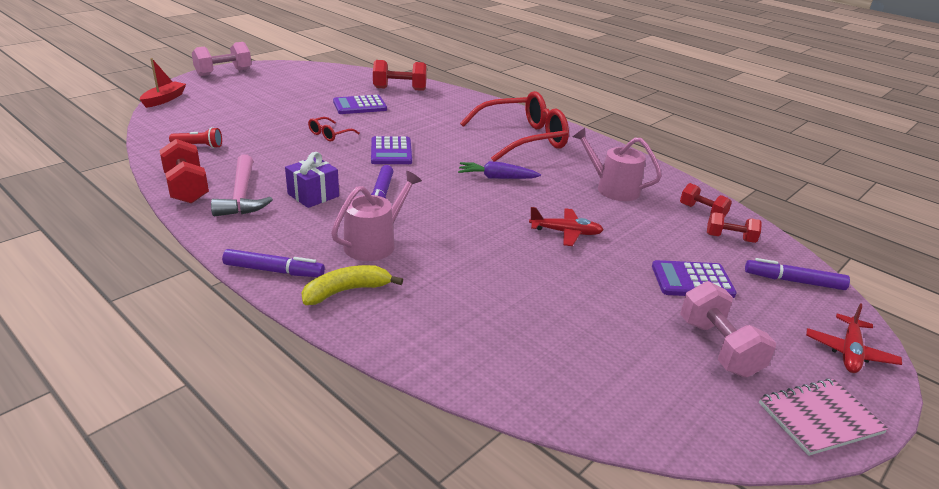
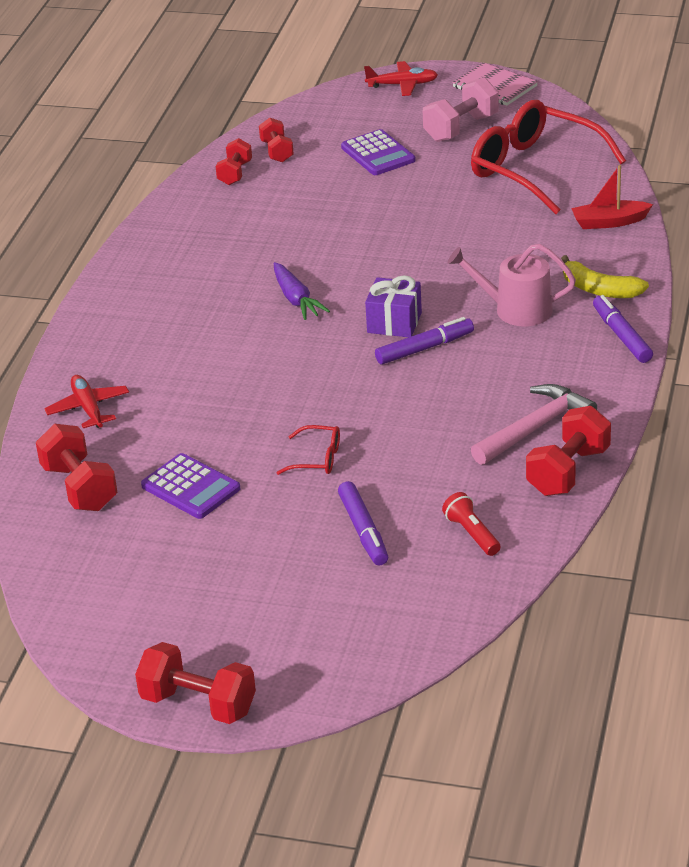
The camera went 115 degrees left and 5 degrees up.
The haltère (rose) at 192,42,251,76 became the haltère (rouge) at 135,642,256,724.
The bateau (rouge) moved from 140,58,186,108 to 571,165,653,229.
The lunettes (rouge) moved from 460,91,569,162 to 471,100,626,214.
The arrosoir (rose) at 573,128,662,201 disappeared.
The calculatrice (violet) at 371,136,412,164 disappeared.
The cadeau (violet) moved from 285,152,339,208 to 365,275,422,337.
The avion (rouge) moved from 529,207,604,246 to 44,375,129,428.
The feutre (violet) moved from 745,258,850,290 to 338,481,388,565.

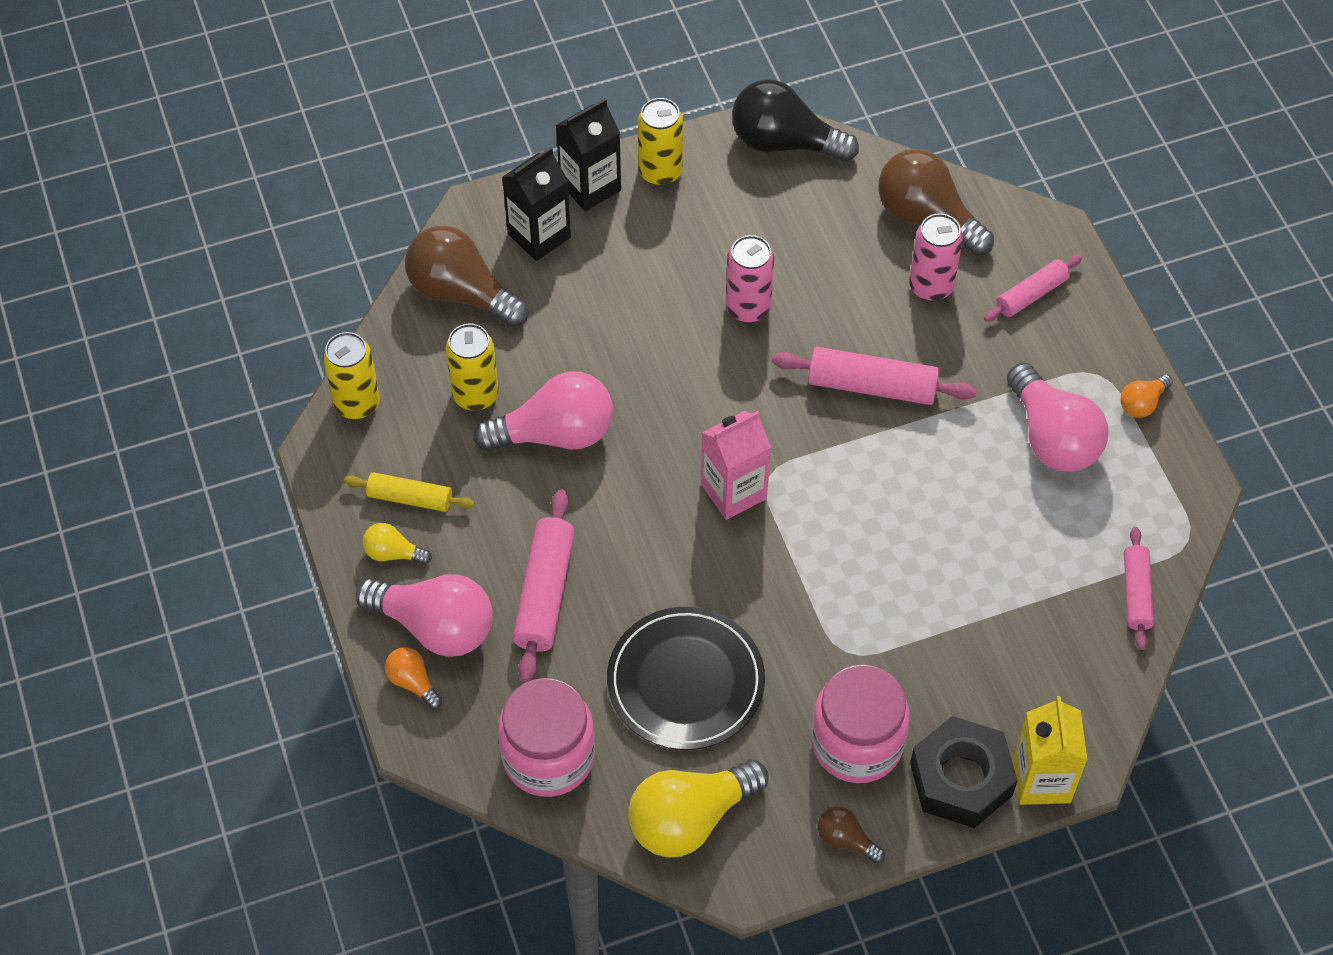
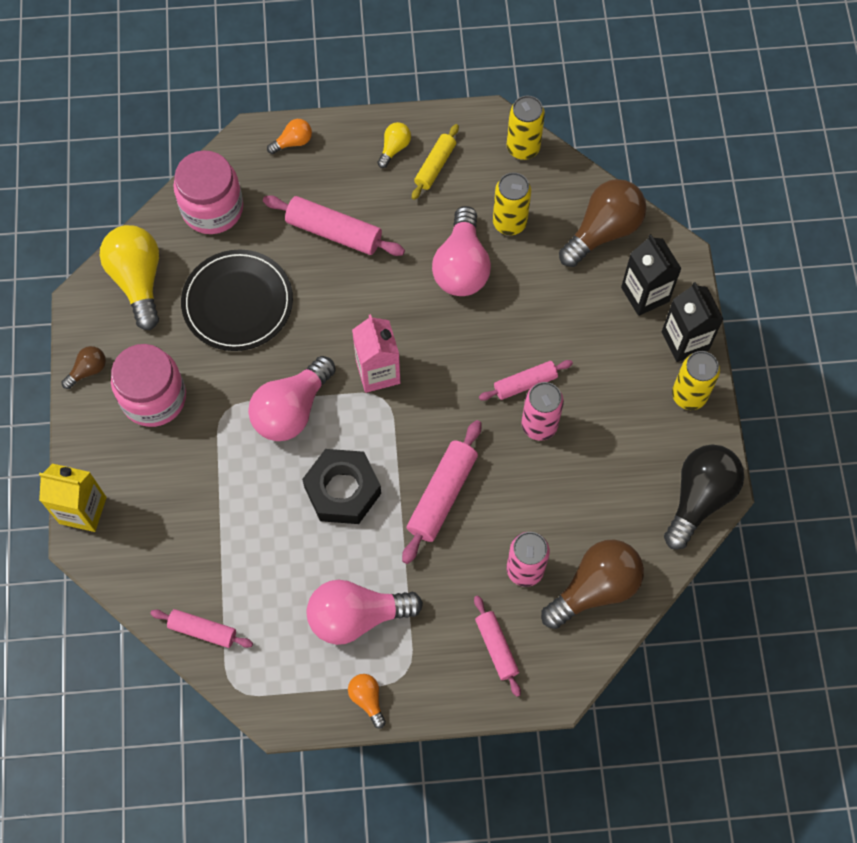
The camera went 105 degrees right and 10 degrees up.
The ampoule (rose) moved from 355,574,493,657 to 248,356,336,441.
The écrou (noir) moved from 910,716,1018,828 to 302,449,381,524.
The rouleau à pâtisserie (rose) at 479,360,573,401 appeared.

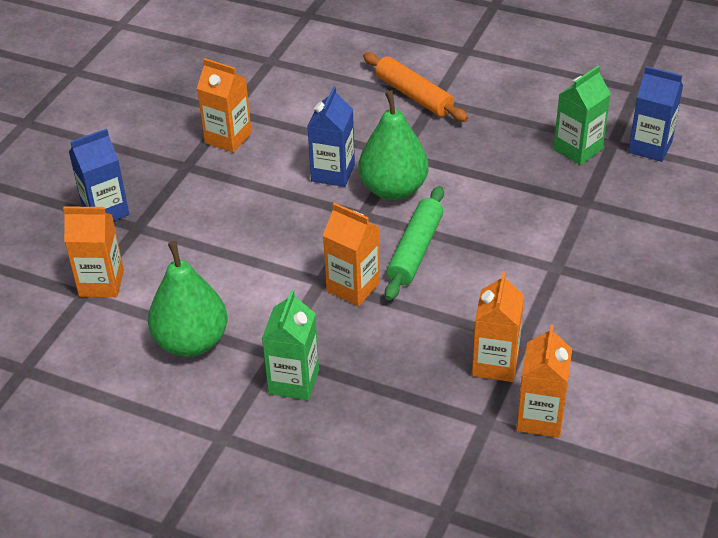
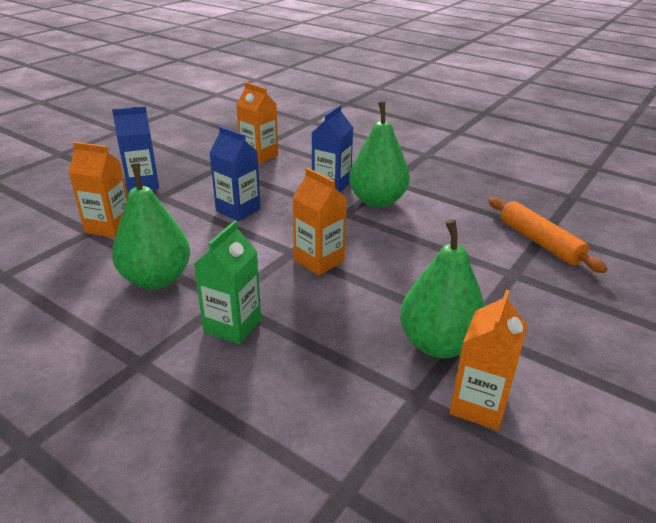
The camera went 10 degrees right and 10 degrees down.
The rouleau à pâtisserie (orange) moved from 363,52,468,122 to 488,197,607,273.
The brique de lait (vert) at 553,66,611,165 disappeared.
The brique de lait (bleu) moved from 628,66,683,162 to 209,126,261,221.
The rouleau à pâtisserie (vert) at 385,186,444,301 disappeared.
The brique de lait (orange) at 472,272,524,382 was replaced by the poire (vert) at 400,219,485,358.

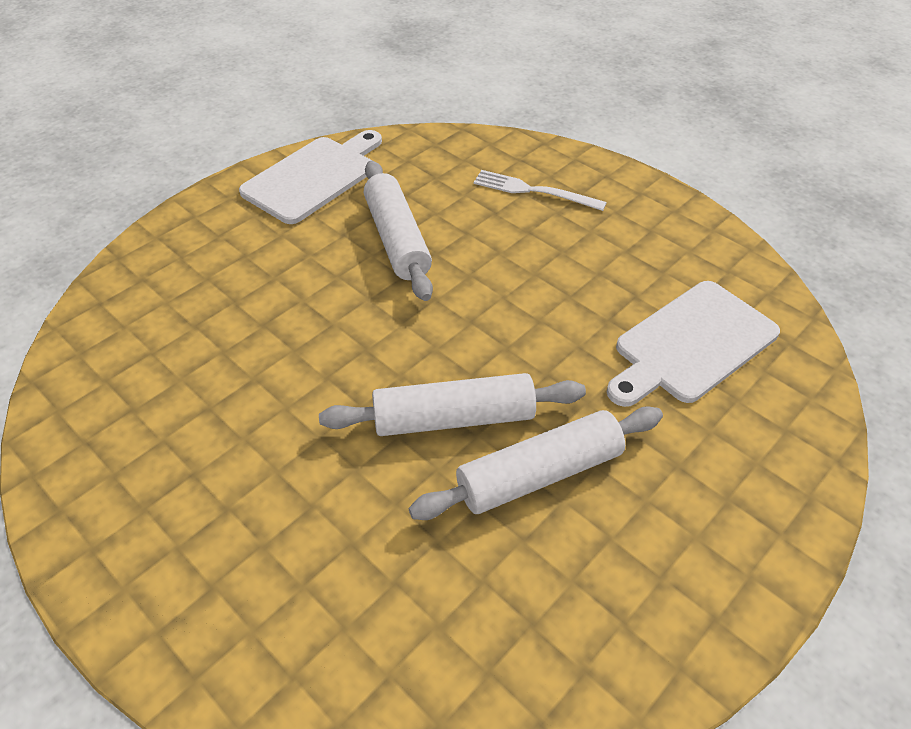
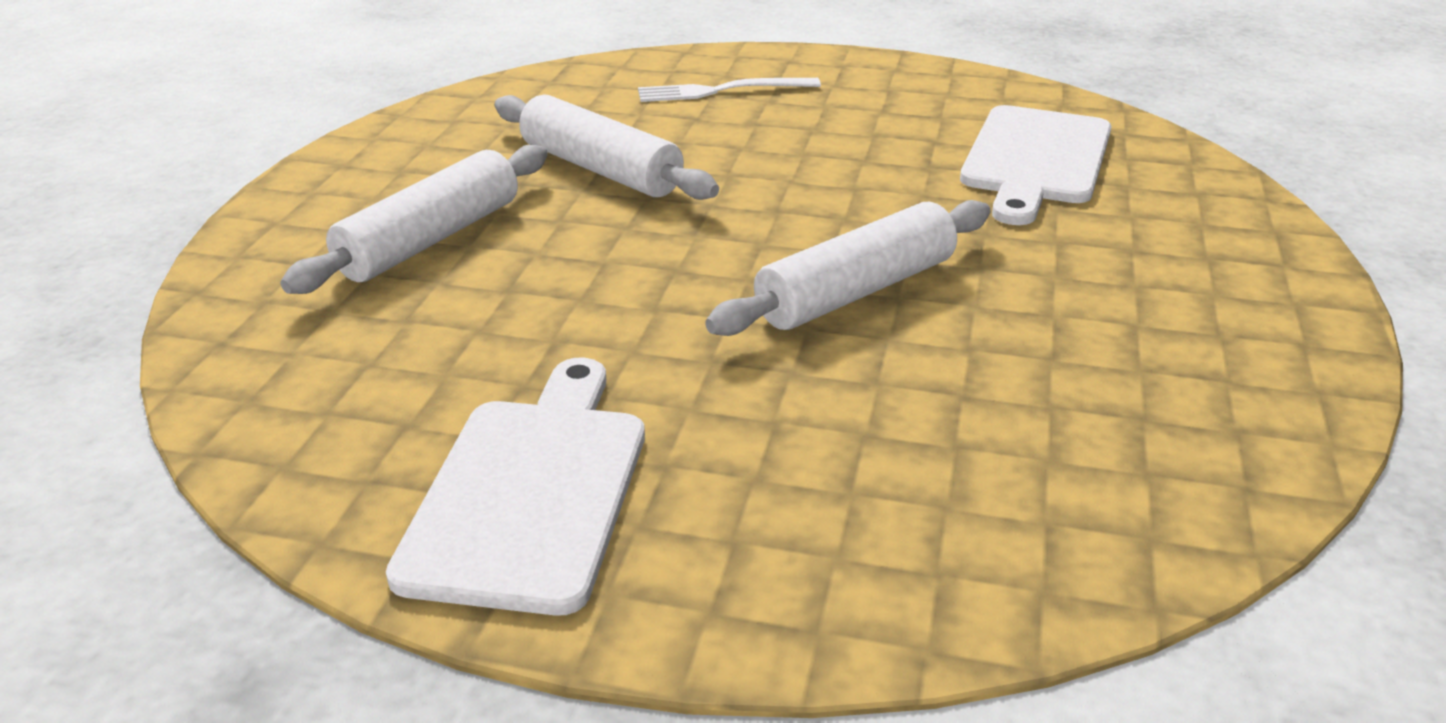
The camera went 30 degrees left and 15 degrees down.
The planche à découper (blanc) moved from 239,130,382,224 to 386,358,645,616.
The rouleau à pâtisserie (blanc) moved from 408,406,663,520 to 280,145,548,294.

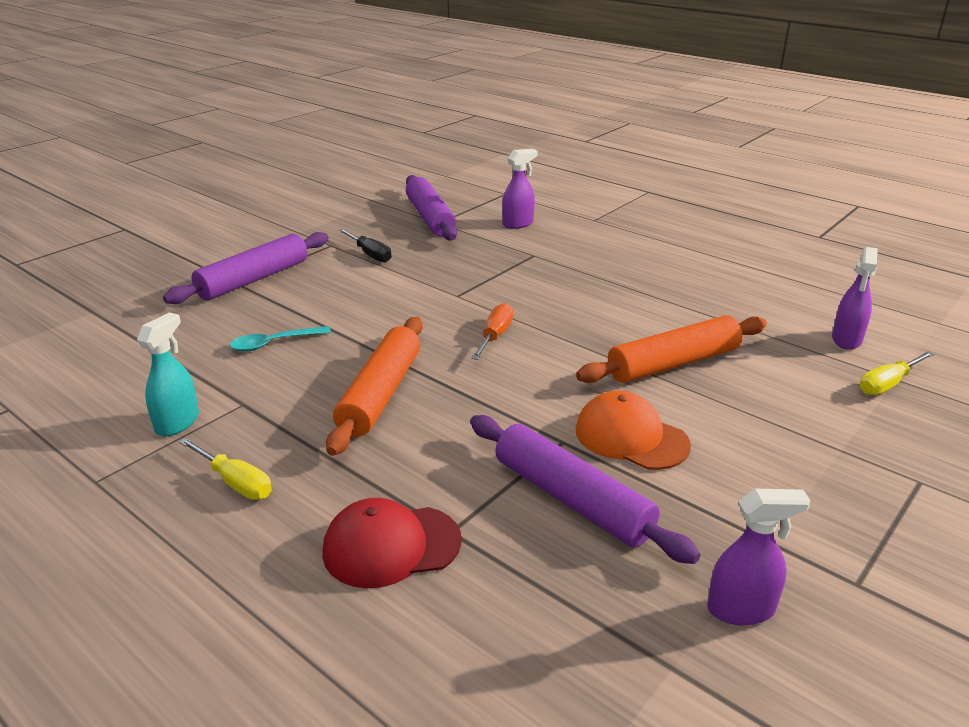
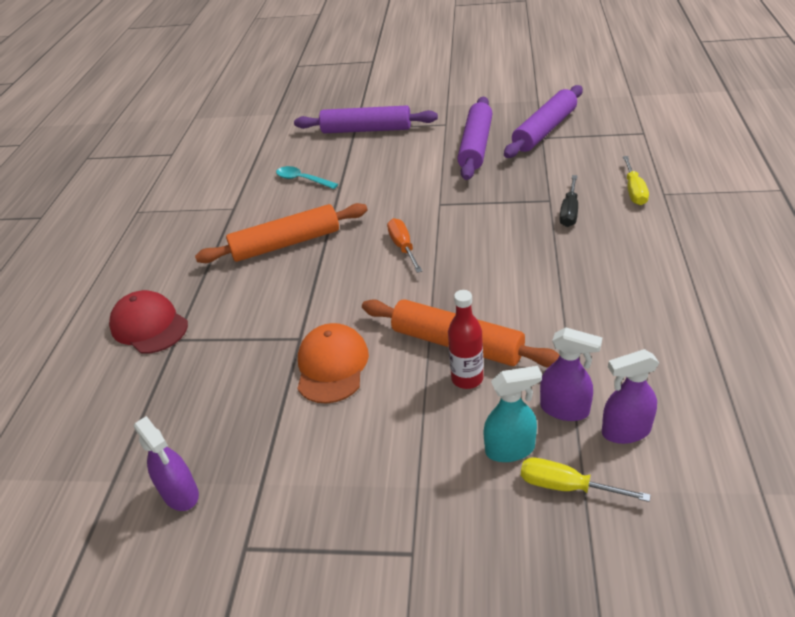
The camera went 60 degrees right and 10 degrees up.
The vaporisateur (violet) moved from 502,149,538,229 to 540,328,603,421.
The tournevis (noir) moved from 339,229,392,263 to 559,175,578,227.
The tournevis (orange) at 471,303,513,360 turned 90 degrees counterclockwise.
The vaporisateur (turquoise) moved from 137,312,199,436 to 483,366,542,462.
The rouleau à pâtisserie (violet) moved from 470,415,700,564 to 457,97,493,180.
The tournevis (jaune) moved from 179,438,272,500 to 623,156,649,205.
The bouteille (rouge) at 448,290,483,389 appeared.

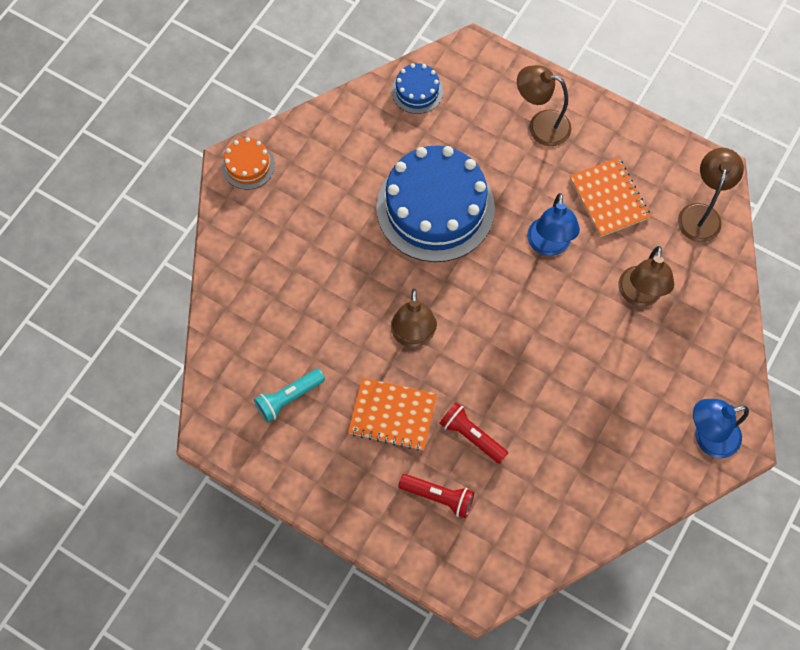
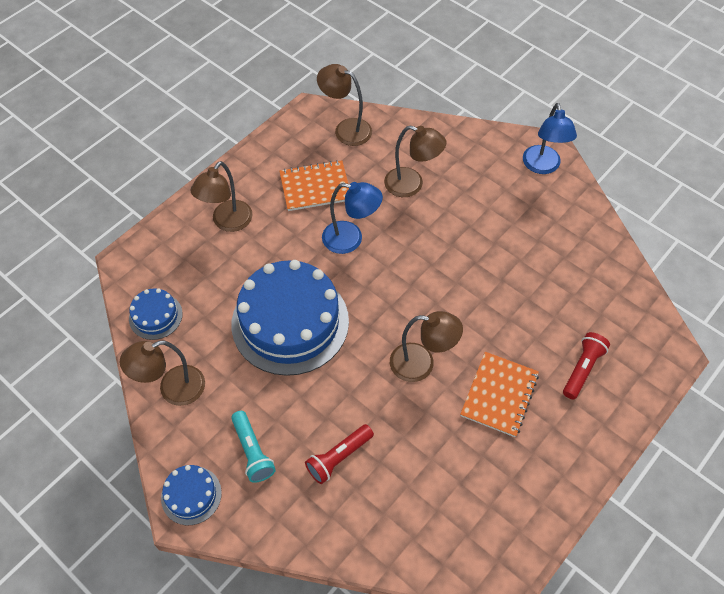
The camera went 80 degrees left and 10 degrees down.
The gâteau (orange) at 222,137,275,190 became the gâteau (bleu) at 161,465,222,525.
The lampe de poche (turquoise) moved from 254,369,325,422 to 231,411,276,483.
The lampe de poche (rouge) moved from 439,402,508,464 to 305,424,374,484.
The lampe (marron) at 120,341,205,406 appeared.

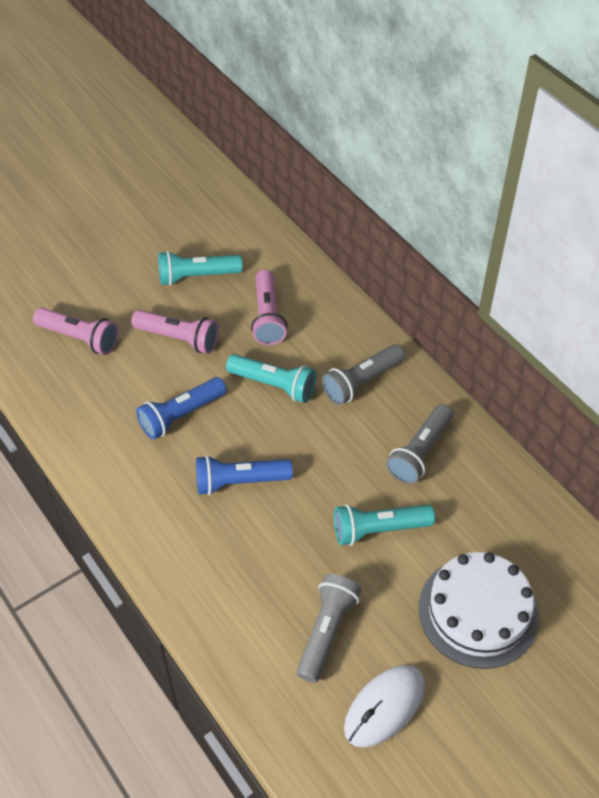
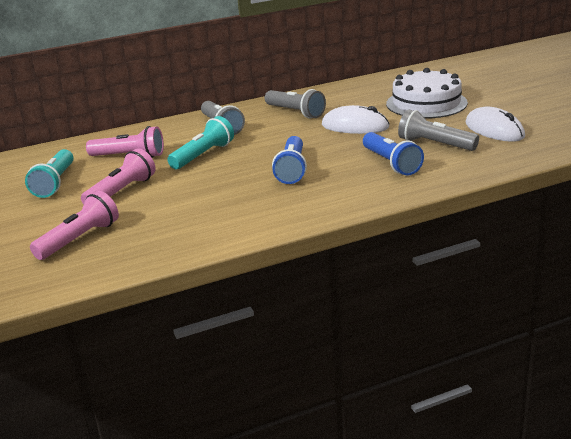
The camera went 75 degrees left and 25 degrees down.
The lampe de poche (bleu) moved from 136,377,227,440 to 363,132,424,176.
The lampe de poche (turquoise) at 334,504,435,546 was replaced by the souris (blanc) at 322,105,389,134.

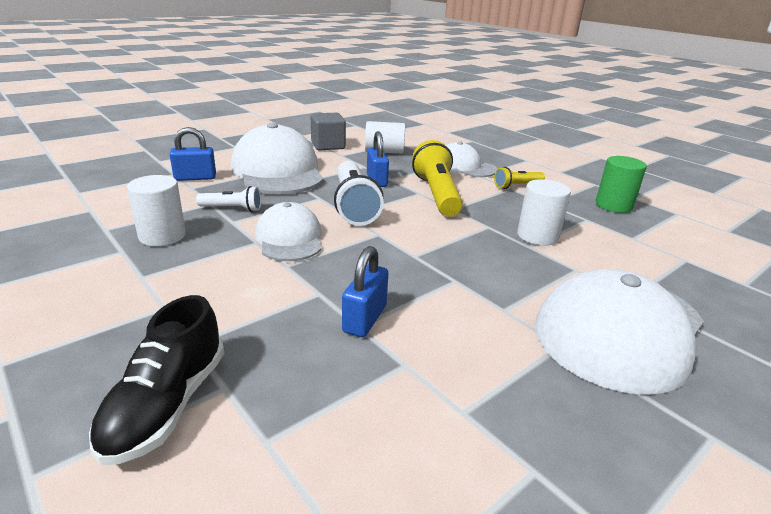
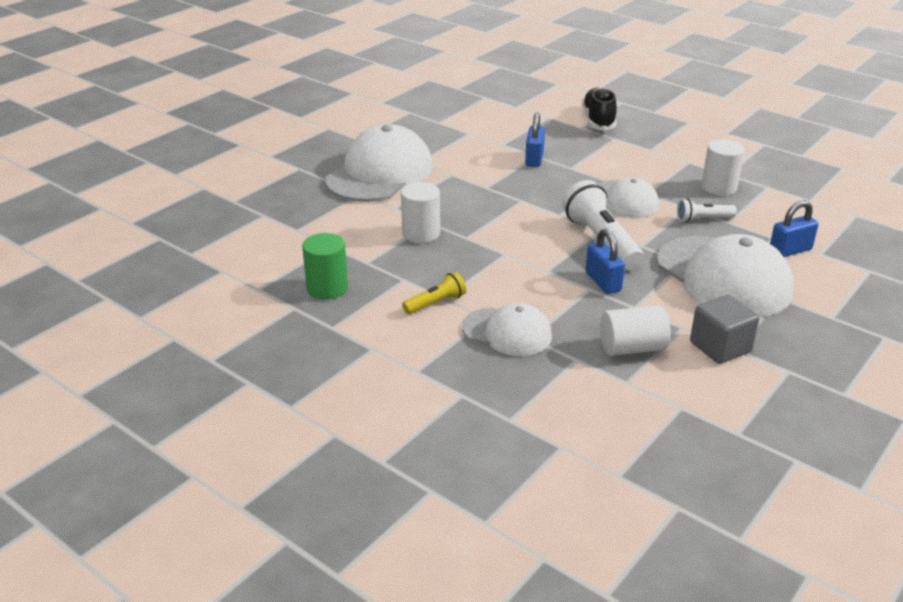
The camera went 170 degrees right and 5 degrees up.
The lampe de poche (jaune) at 412,140,463,216 disappeared.

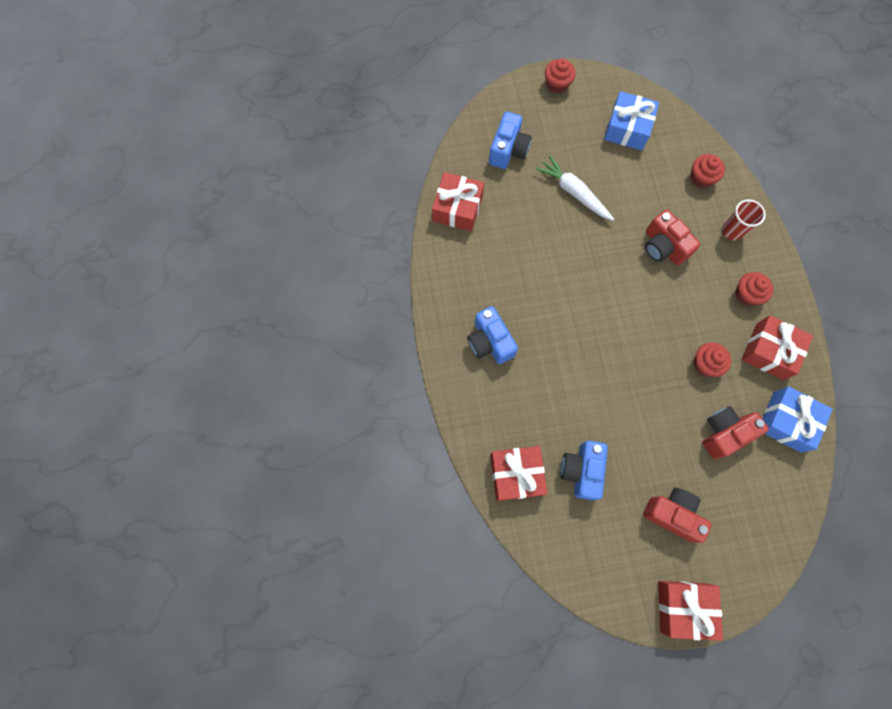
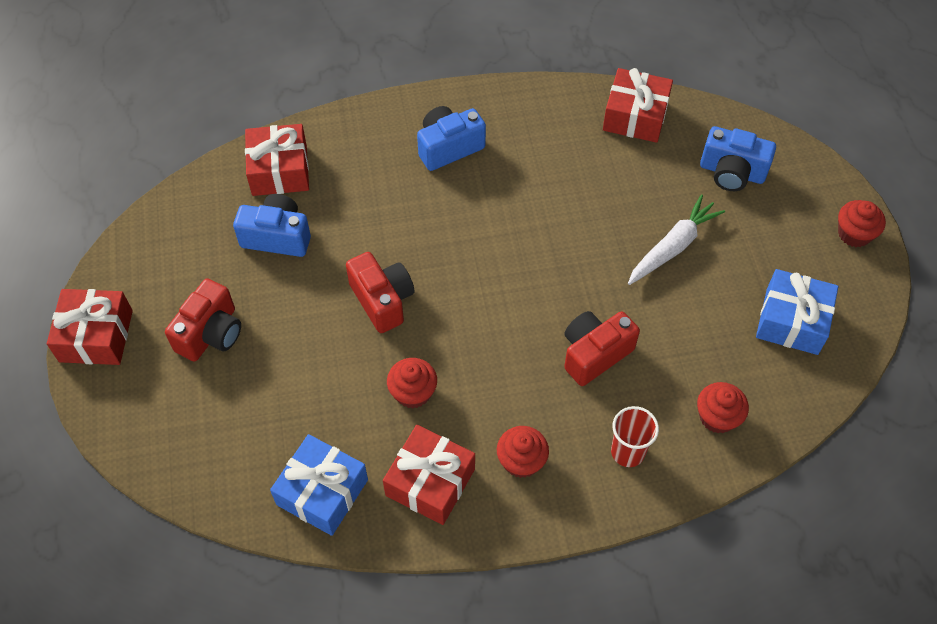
The camera went 90 degrees right and 15 degrees down.
The appareil photo (rouge) moved from 702,406,769,459 to 346,252,414,333.

